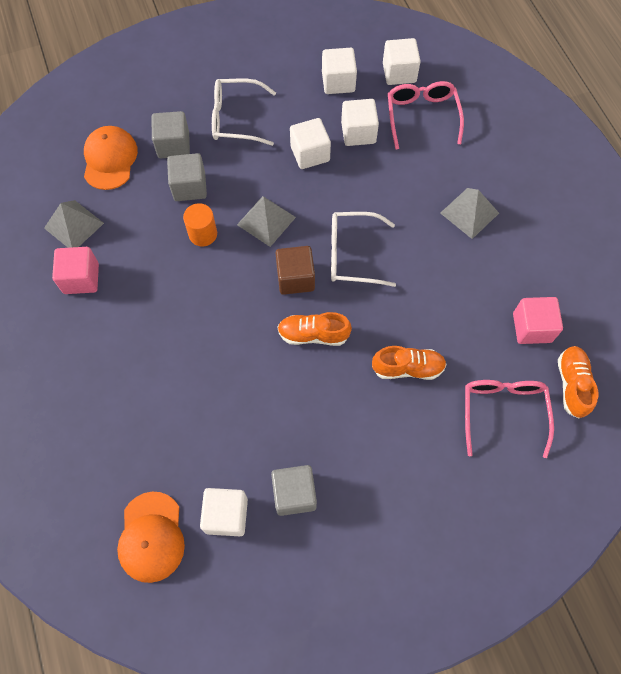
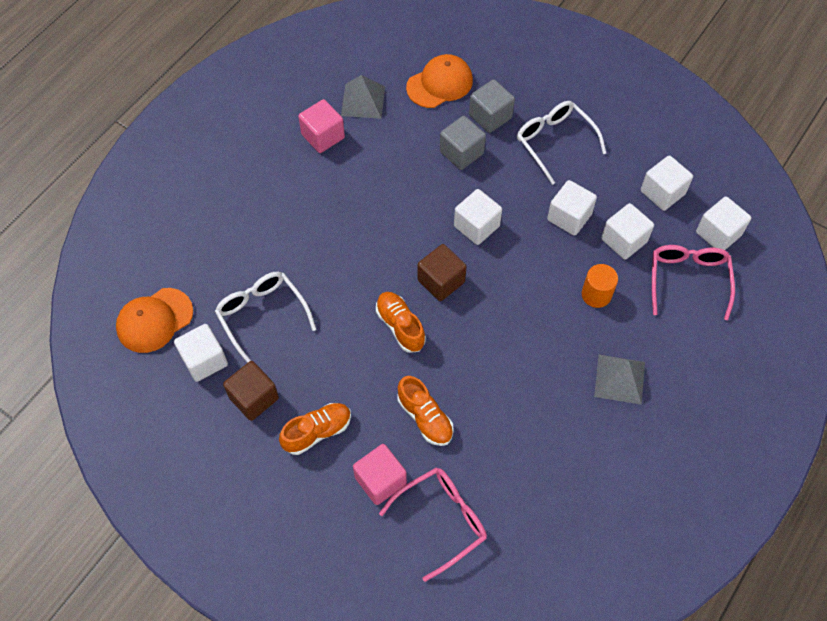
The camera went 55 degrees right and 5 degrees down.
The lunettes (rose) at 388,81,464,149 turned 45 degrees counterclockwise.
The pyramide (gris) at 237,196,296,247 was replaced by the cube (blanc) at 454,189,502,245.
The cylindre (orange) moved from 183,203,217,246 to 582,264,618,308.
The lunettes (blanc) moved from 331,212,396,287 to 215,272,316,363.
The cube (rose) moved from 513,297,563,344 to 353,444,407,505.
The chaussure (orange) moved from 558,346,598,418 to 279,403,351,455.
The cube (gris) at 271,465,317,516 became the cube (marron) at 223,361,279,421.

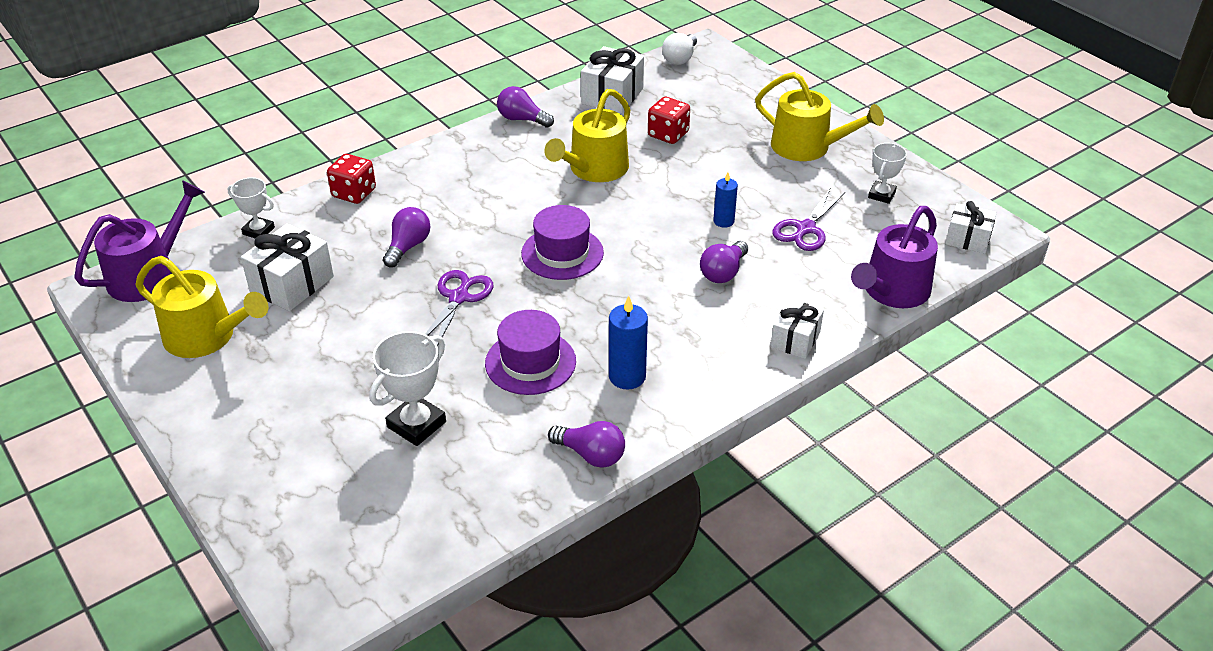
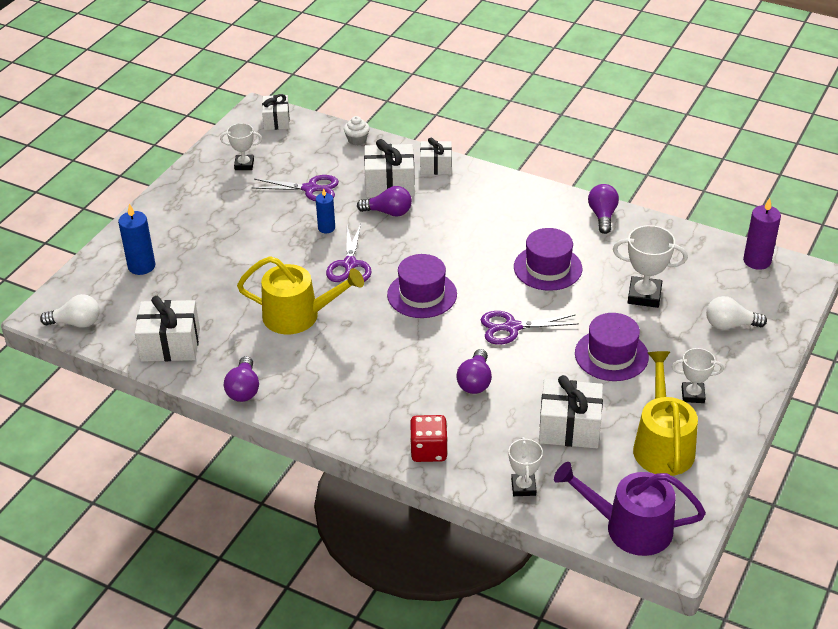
The camera went 115 degrees left and 0 degrees up.
The arrosoir (jaune) at 755,72,884,161 disappeared.
The dé (rouge) at 648,97,690,144 disappeared.
The arrosoir (violet) at 851,206,938,308 was replaced by the muffin (blanc) at 344,116,370,145.
The ampoule (violet) at 383,207,430,267 turned 75 degrees counterclockwise.
The bougie (bleu) moved from 609,296,648,390 to 118,204,155,275.
The cadeau (blanc) at 364,139,415,197 appeared.
The bougie (violet) at 743,198,781,270 appeared.
The ciseaux (violet) at 326,224,372,282 appeared.
The ampoule (blanc) at 706,296,767,330 appeared.
The chapeau (violet) at 575,313,649,381 appeared.
The trophée (blanc) at 672,348,724,403 appeared.

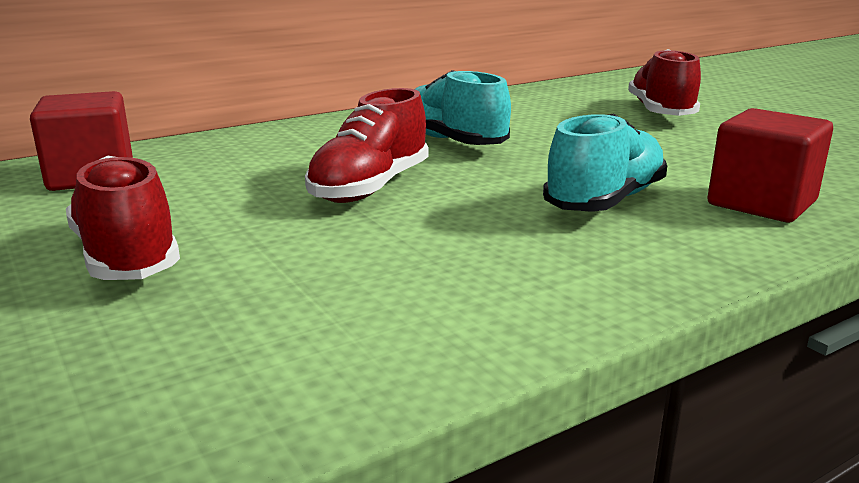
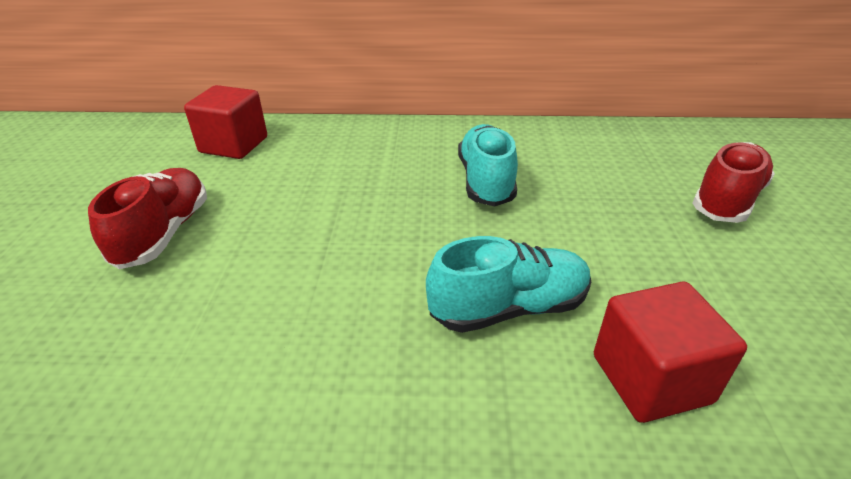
The camera went 35 degrees right and 15 degrees up.
The chaussure (rouge) at 305,88,429,203 disappeared.

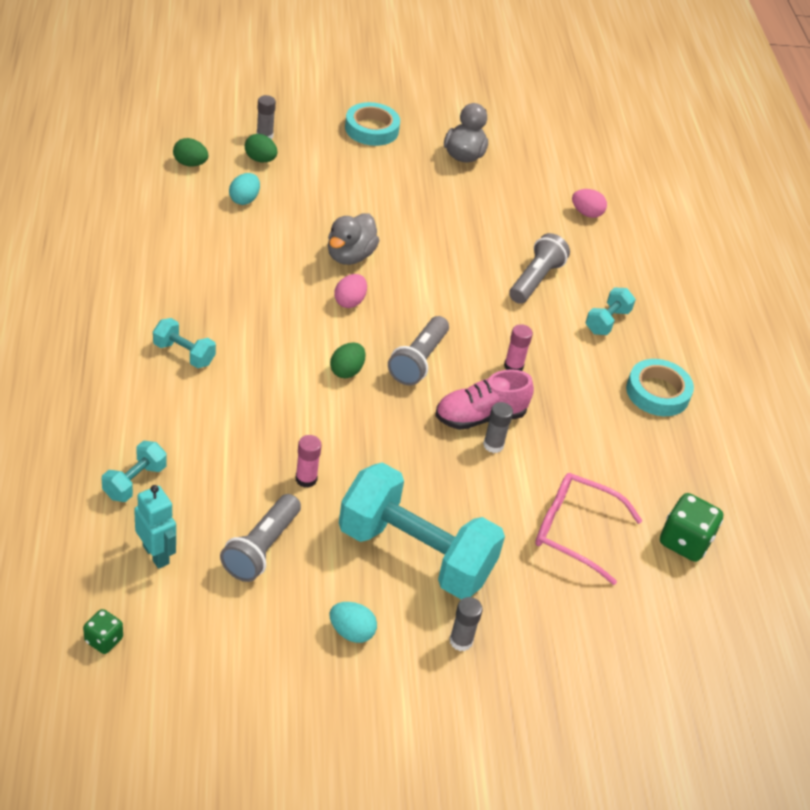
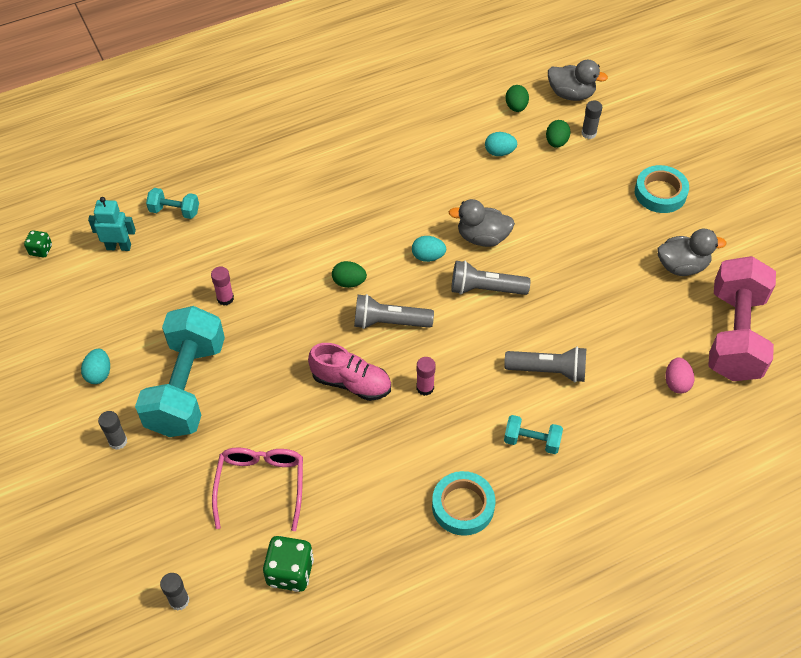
The camera went 75 degrees right and 10 degrees up.
The œuf (rose) at 334,274,367,308 became the œuf (turquoise) at 412,236,446,262.
The haltère (turquoise) at 153,318,216,368 disappeared.
The chaussure (rose) at 435,369,534,430 turned 150 degrees clockwise.
The bâton de colle (gris) moved from 483,402,513,453 to 160,573,189,611.
The robot (turquoise) at 134,485,176,569 turned 120 degrees counterclockwise.
The lampe de poche (gris) moved from 220,494,301,582 to 451,260,530,295.
The canard (gris) at 548,60,608,101 appeared.
The haltère (rose) at 708,256,776,381 appeared.

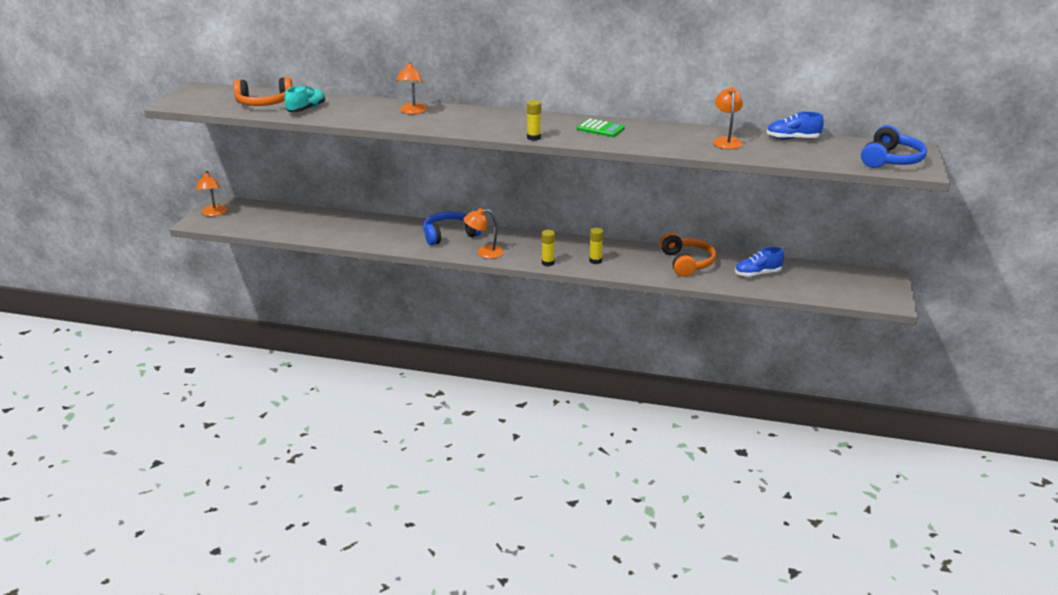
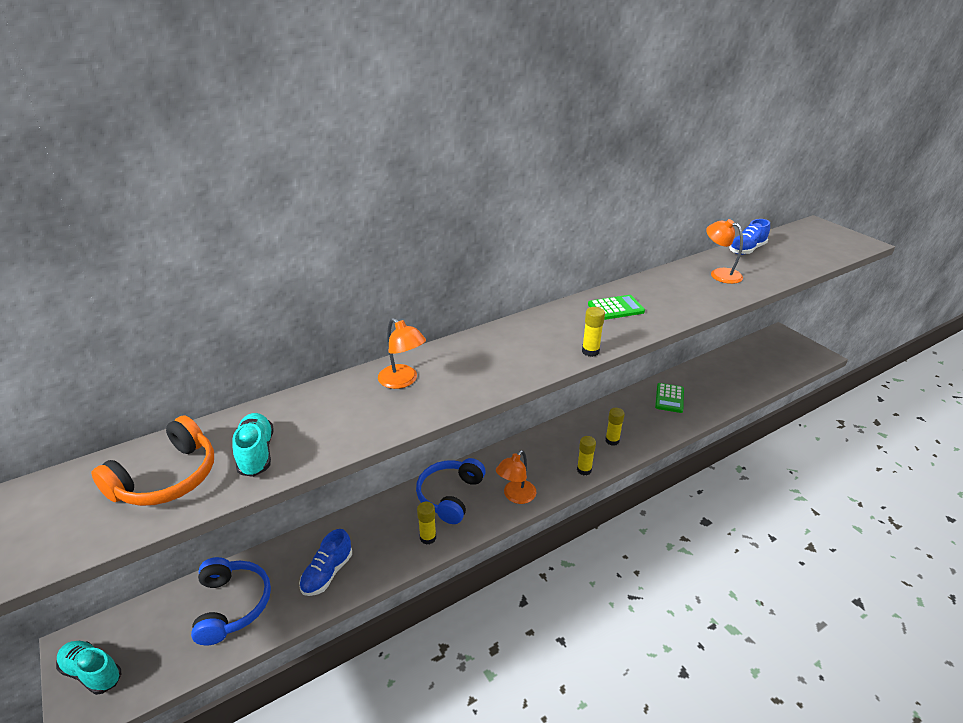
The camera went 45 degrees left and 5 degrees up.
The casque audio (bleu) moved from 861,125,927,168 to 191,557,271,645.
The lampe (orange) at 196,171,227,216 was replaced by the chaussure (turquoise) at 56,641,121,695.
The casque audio (orange) at 660,233,716,277 was replaced by the calculatrice (vert) at 655,383,684,413.
The chaussure (bleu) moved from 735,247,784,277 to 299,529,352,596.
The bâton de colle (jaune) at 417,501,436,545 appeared.

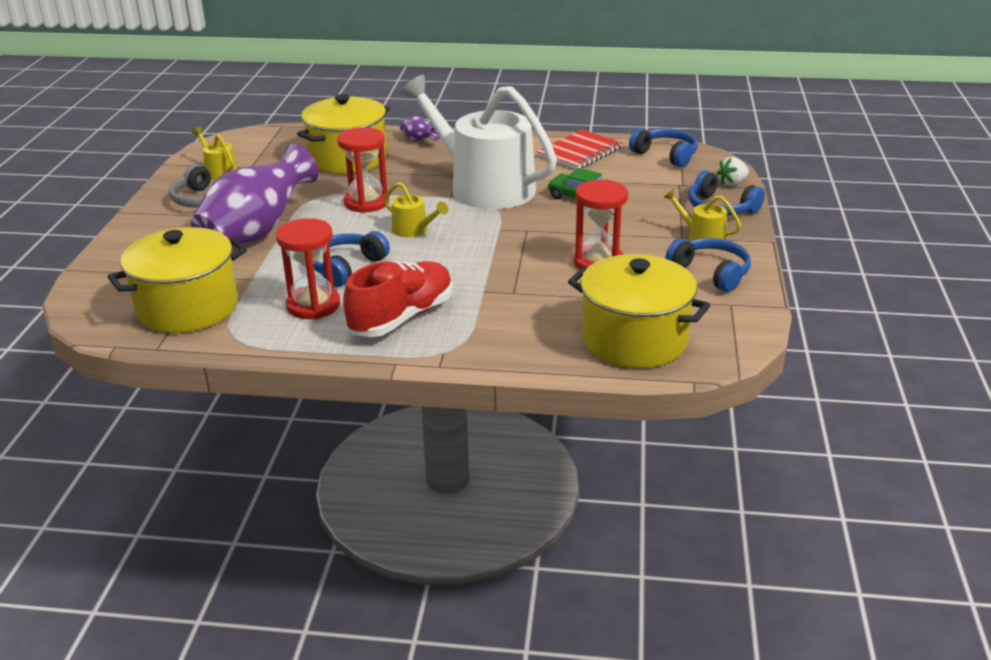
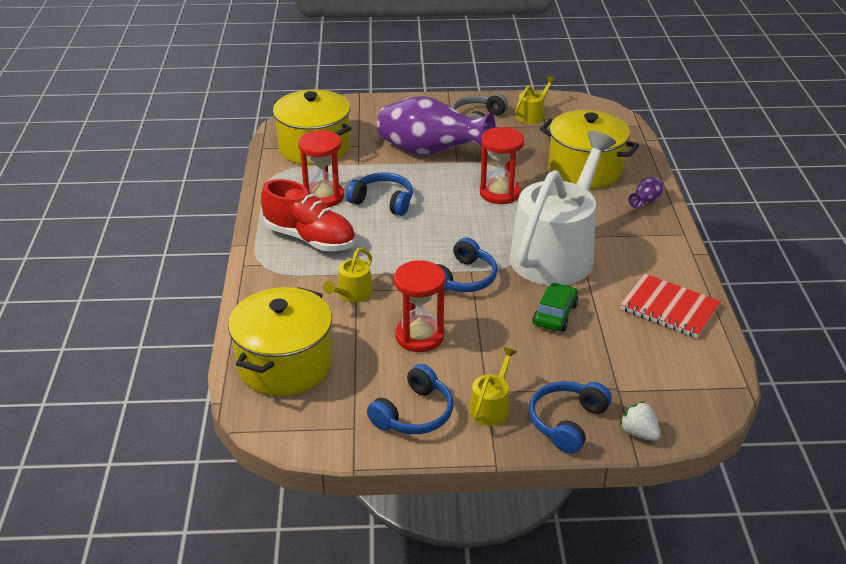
The camera went 80 degrees right and 5 degrees up.
The casque audio (bleu) moved from 629,128,698,167 to 436,237,498,292.
The arrosoir (jaune) moved from 384,182,448,237 to 323,248,373,302.

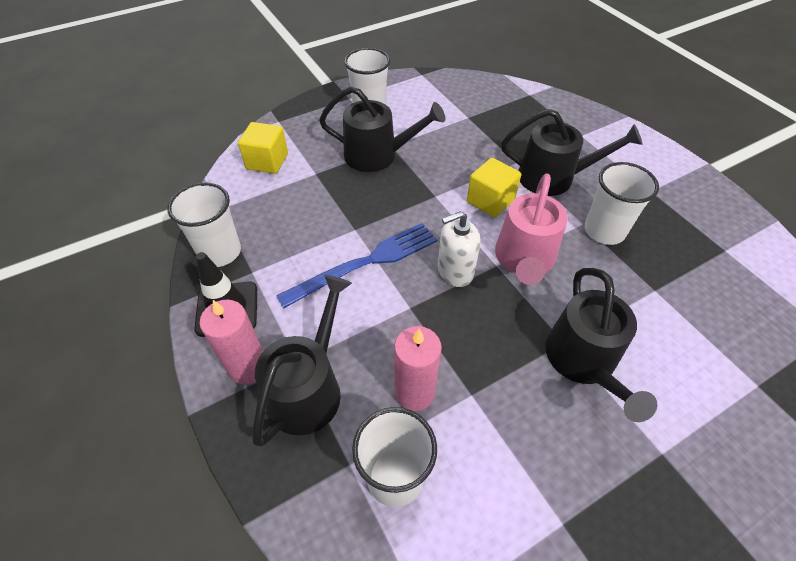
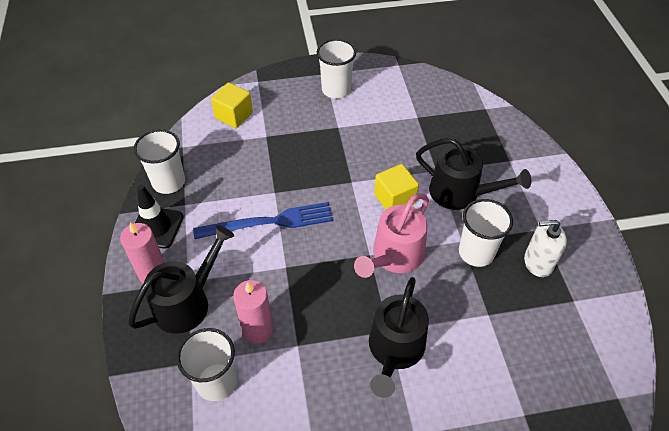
The camera went 20 degrees right and 0 degrees up.
The arrosoir (noir) at 319,86,445,172 disappeared.
The distributeur de savon (blanc) moved from 438,211,480,287 to 524,220,567,277.

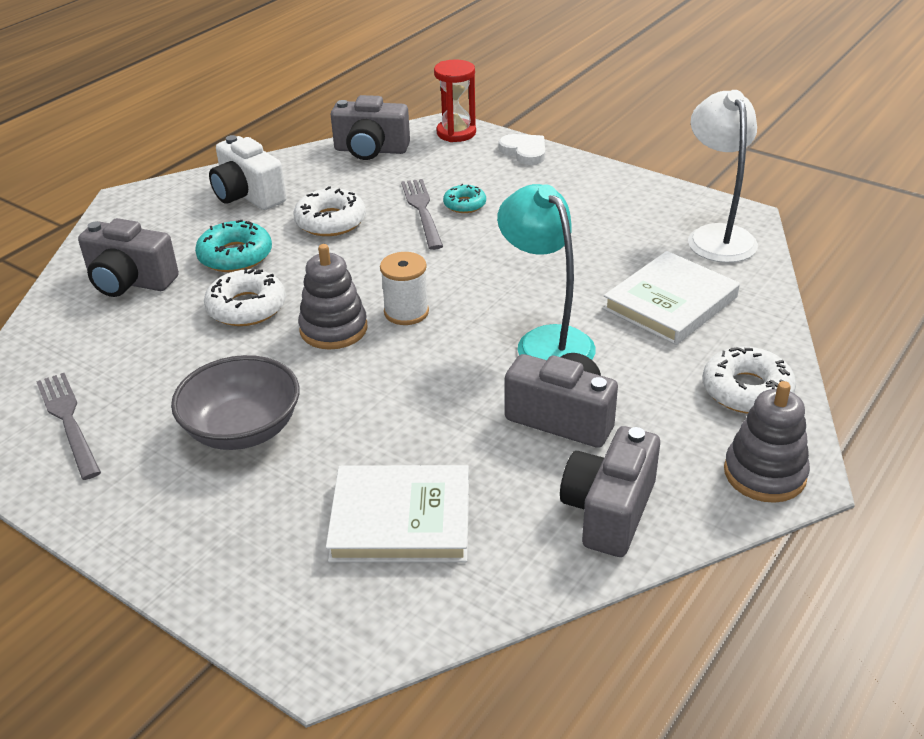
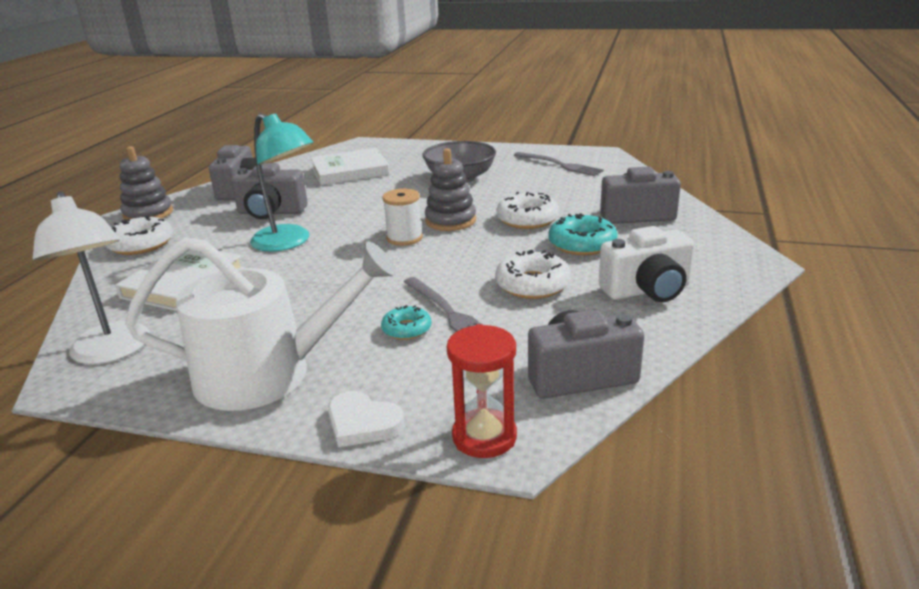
The camera went 160 degrees right and 10 degrees down.
The appareil photo (blanc) at 209,135,287,210 turned 135 degrees clockwise.
The arrosoir (blanc) at 125,237,398,411 appeared.

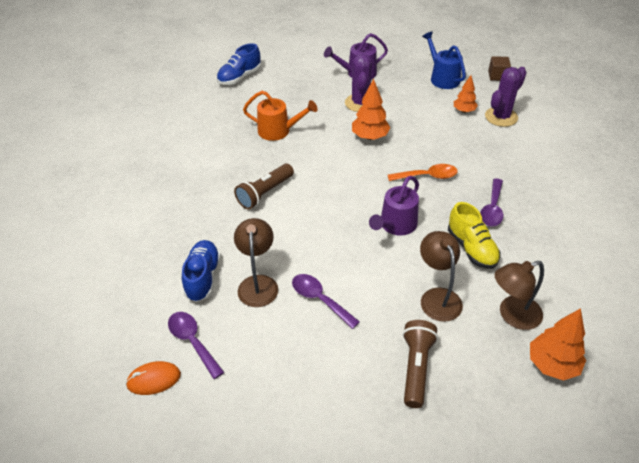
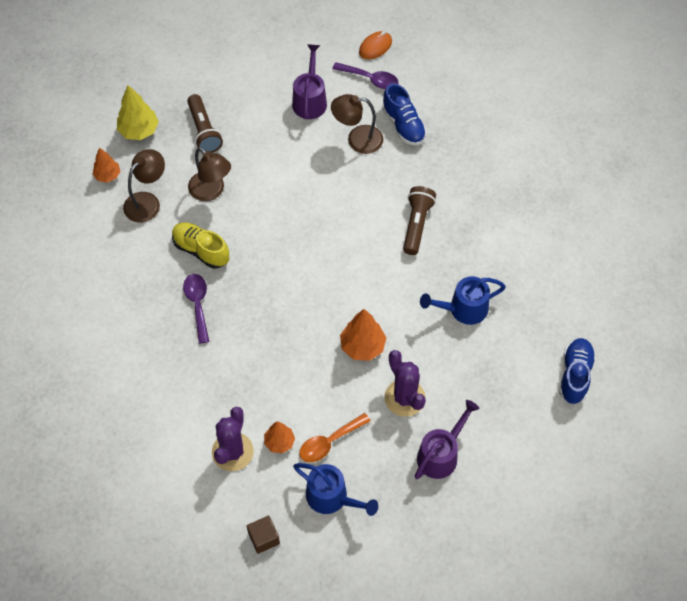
The camera went 150 degrees right and 15 degrees up.
The arrosoir (orange) at 243,91,318,141 became the arrosoir (bleu) at 420,276,506,325.
The cuillère (orange) moved from 388,164,458,181 to 299,413,371,462.
The arrosoir (violet) moved from 369,176,419,235 to 292,44,327,119.
The lampe (marron) at 234,218,278,307 turned 120 degrees clockwise.
The cuillère (violet) at 292,274,360,329 disappeared.
The arbre (orange) at 530,308,586,381 changed to 0.65 times the size.
The arbre (jaune) at 117,85,159,140 appeared.

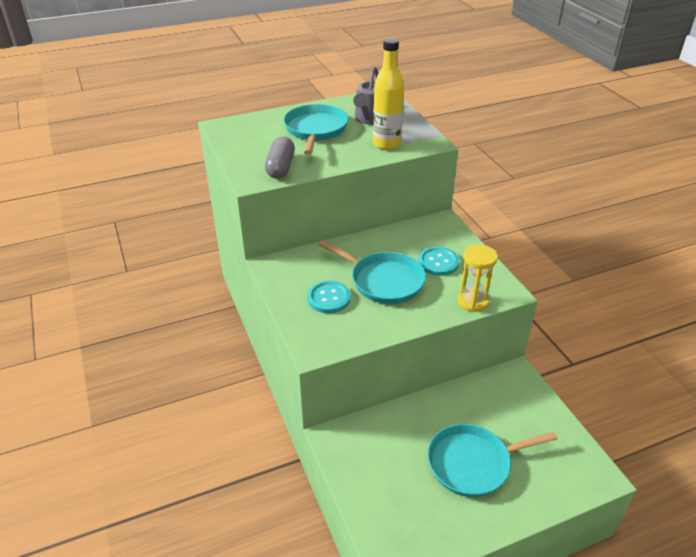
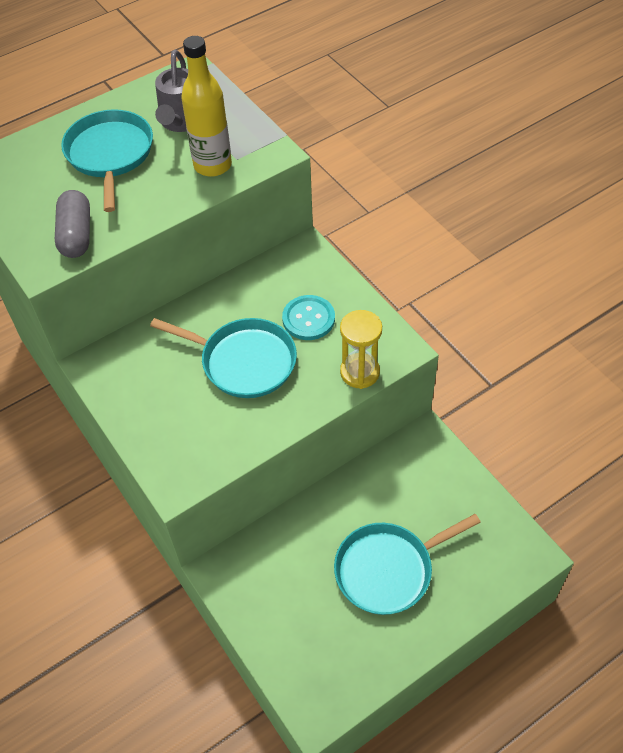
The camera went 10 degrees left and 15 degrees up.
The bouton (turquoise) at 307,281,351,313 disappeared.

